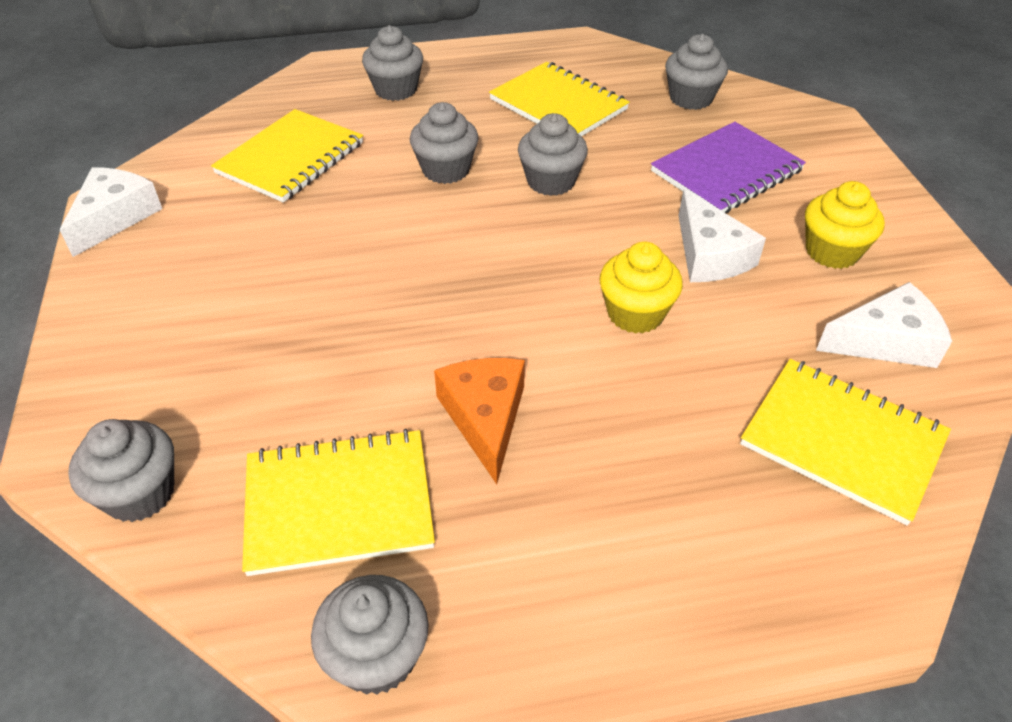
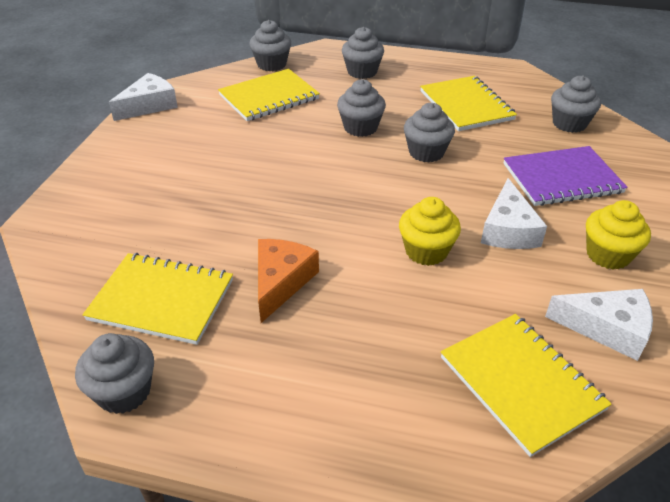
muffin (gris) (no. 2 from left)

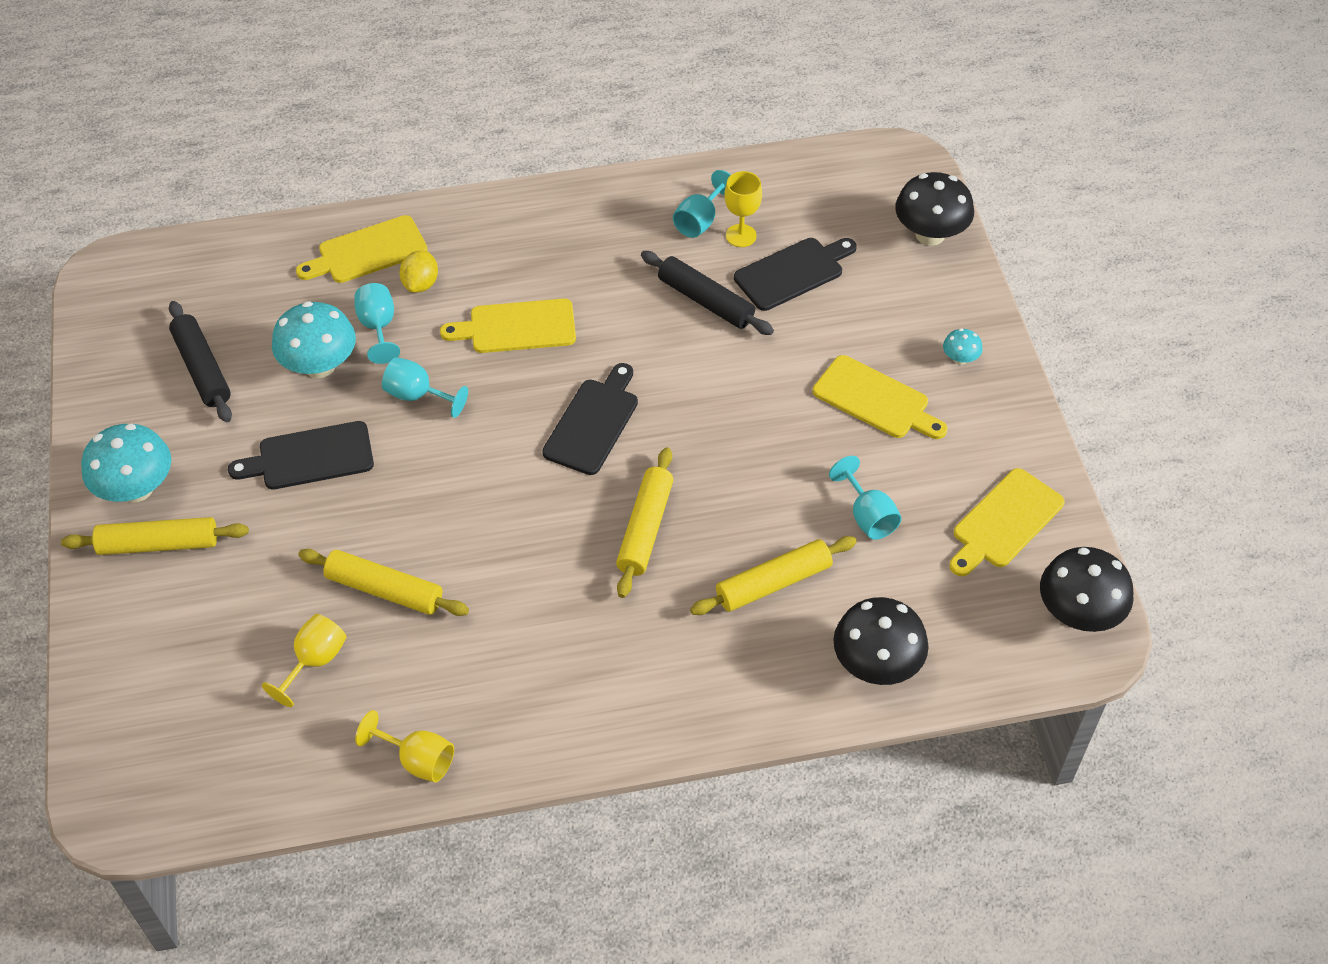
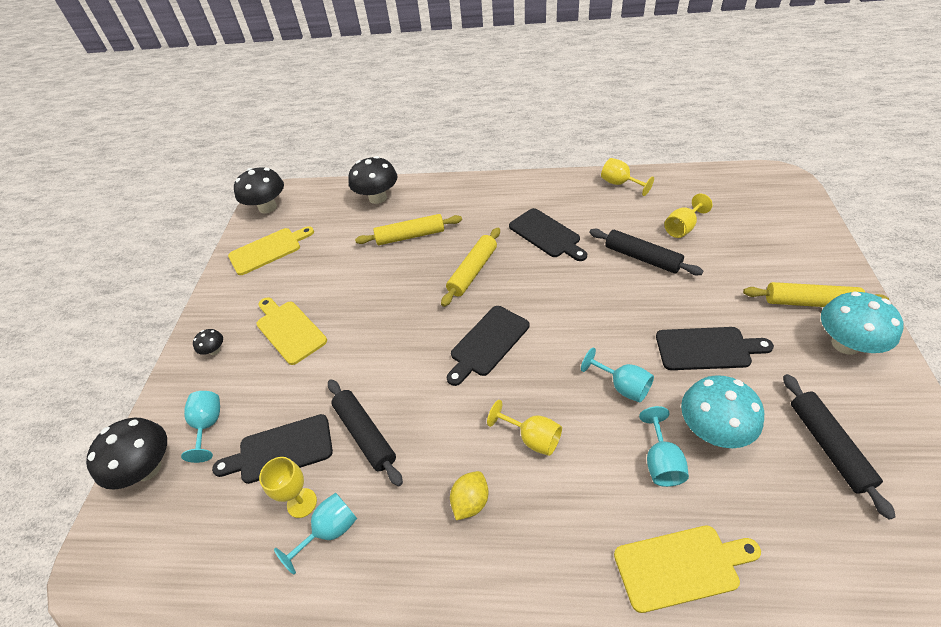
rouleau à pâtisserie (noir) (no. 2 from left); citron (jaune); verre à pied (jaune) (no. 2 from left); verre à pied (turquoise) (no. 1 from left); champignon (noir) (no. 2 from left); planche à découper (noir) (no. 3 from left)

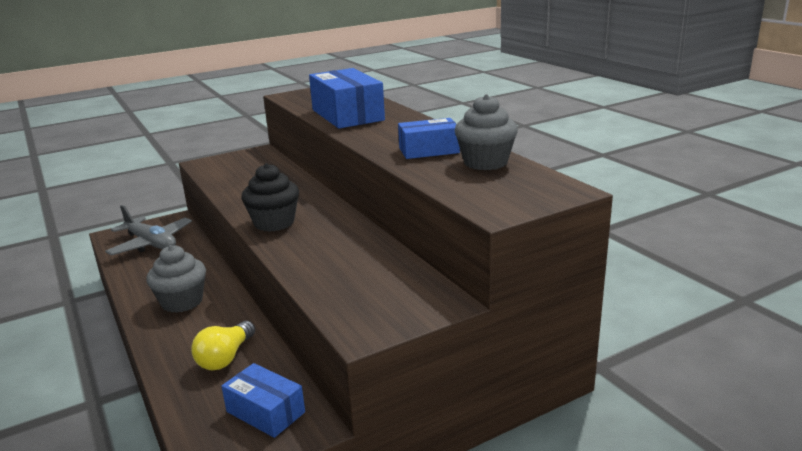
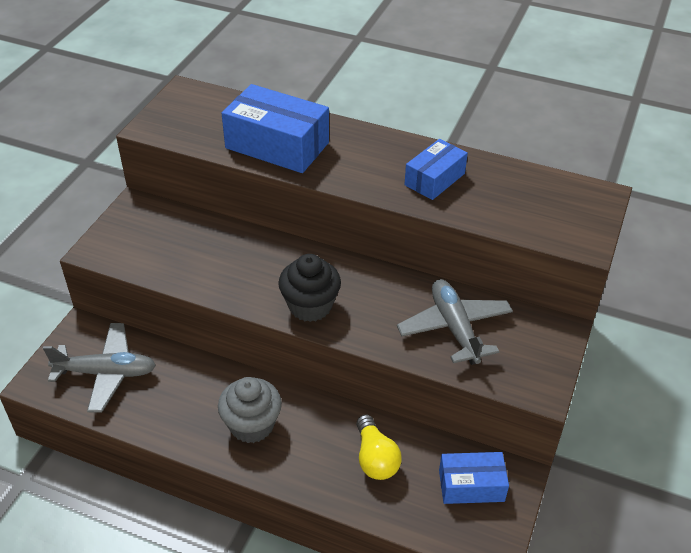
muffin (gris) (no. 2 from left in the first image); avion (gris) (no. 2 from left)

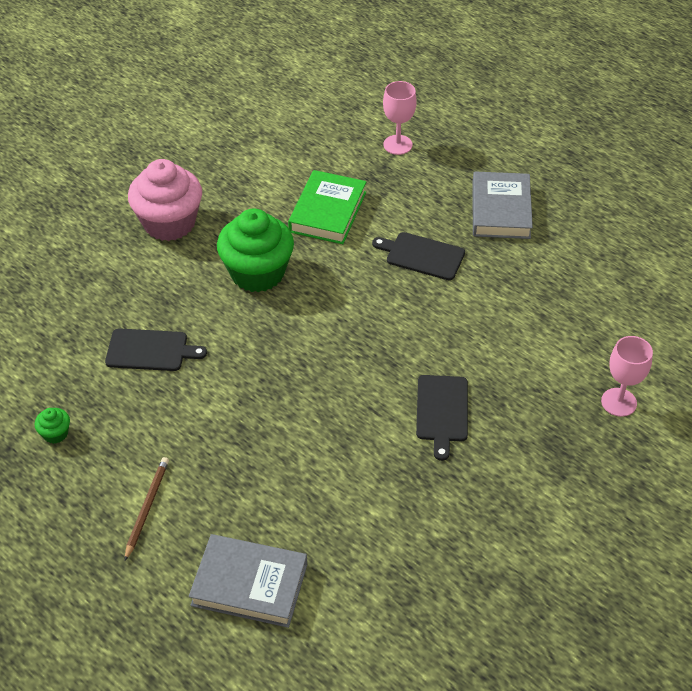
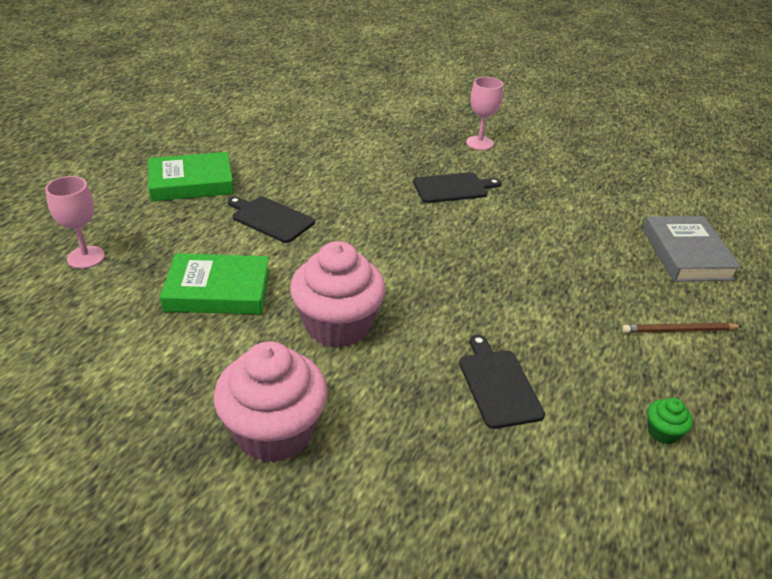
muffin (rose) (no. 2 from left); planche à découper (noir) (no. 1 from left); livre (vert) (no. 1 from left); verre à pied (rose) (no. 2 from left)

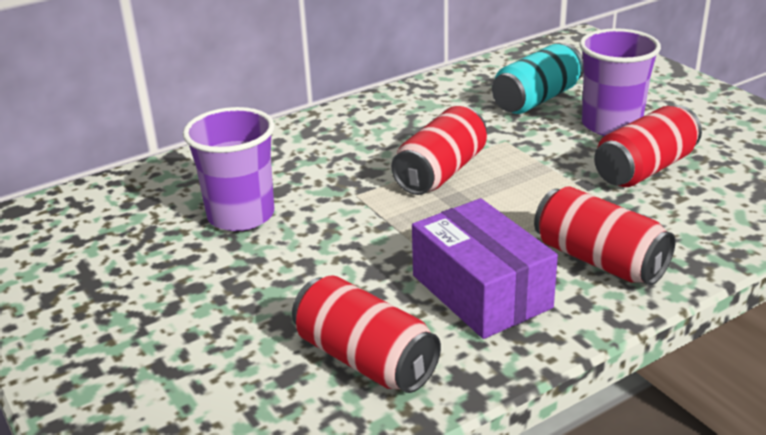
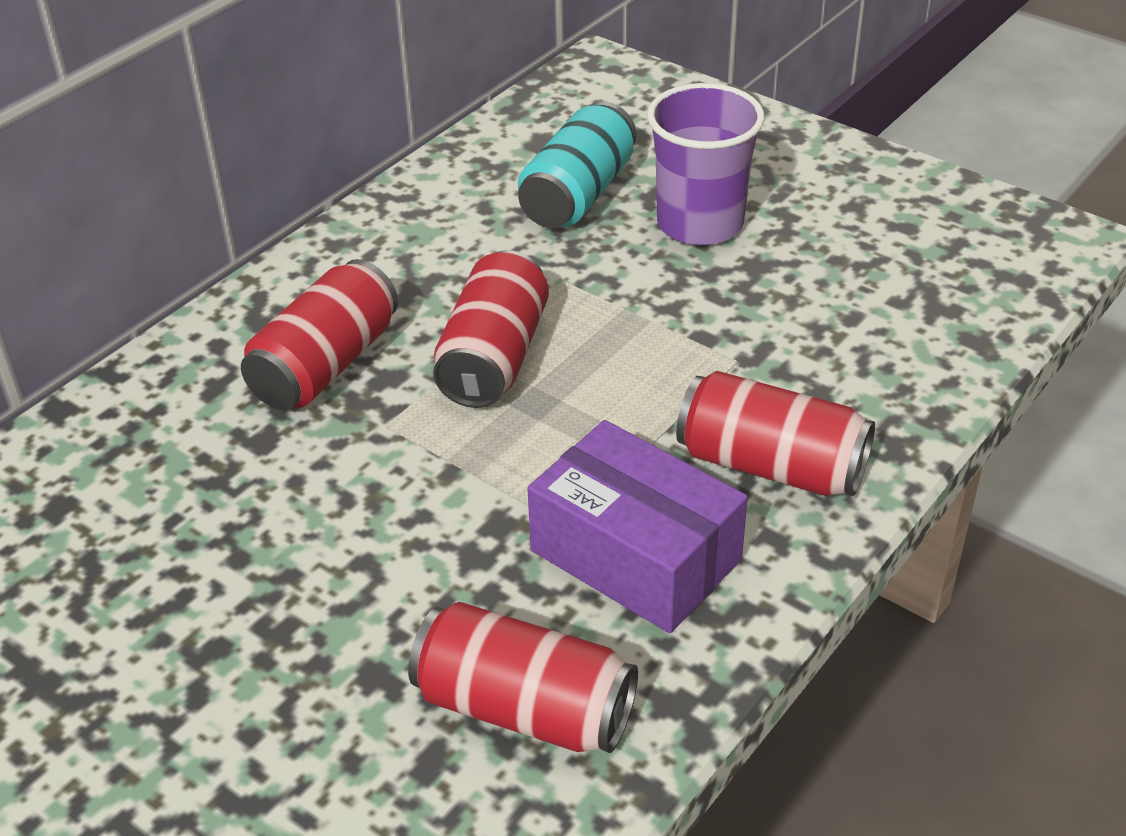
gobelet (violet) (no. 1 from left in the first image); canette (rouge) (no. 1 from left)

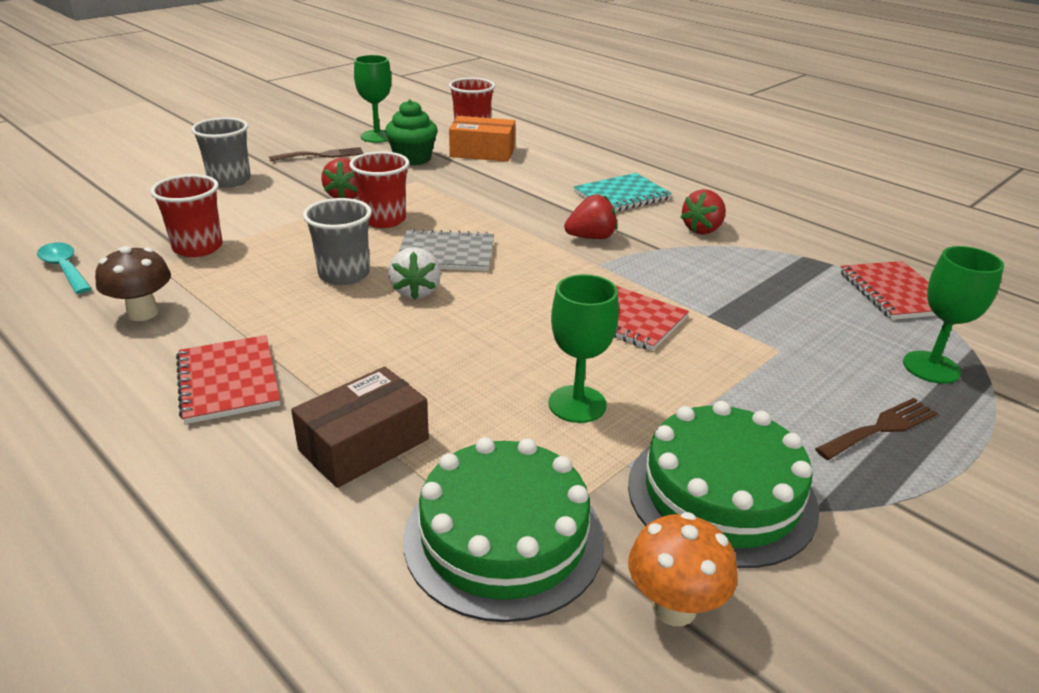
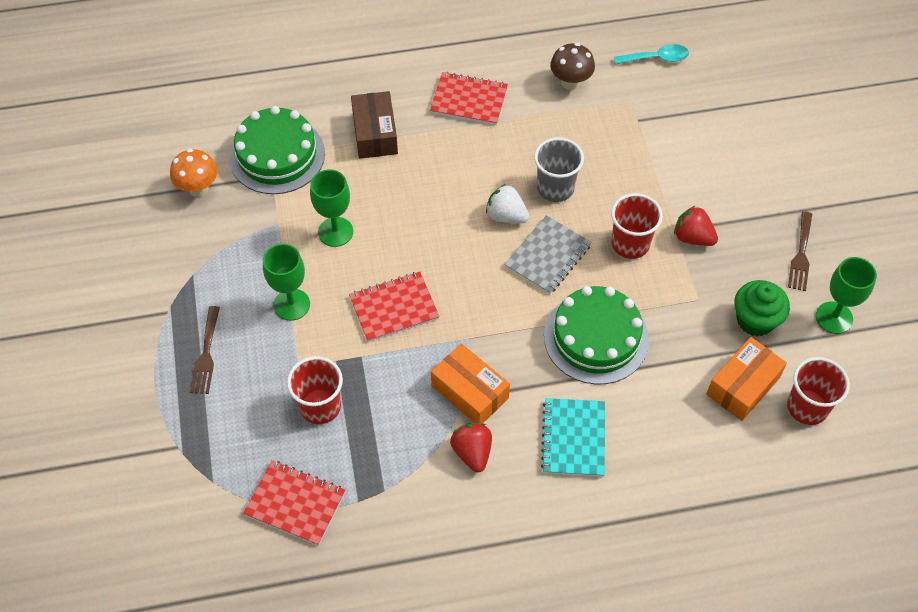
gobelet (rouge) (no. 1 from left); gobelet (gris) (no. 1 from left in the first image); fraise (rouge) (no. 2 from left in the first image); gâteau (vert) (no. 2 from left); verre à pied (vert) (no. 1 from left); boîte (orange) (no. 1 from left)

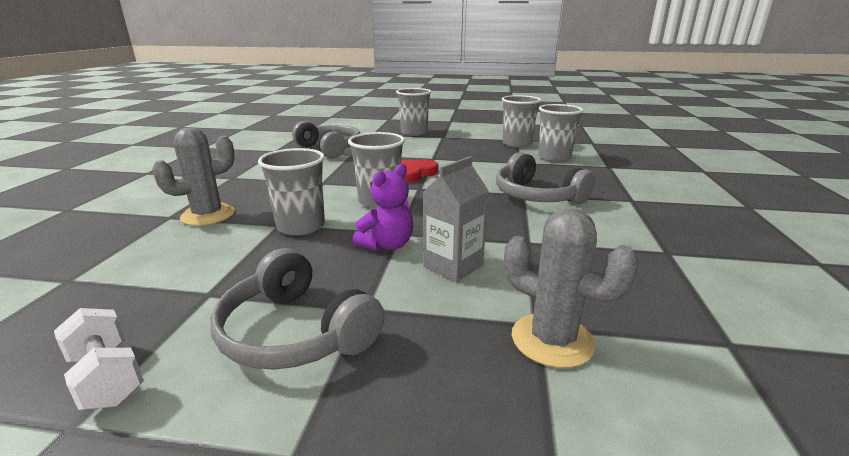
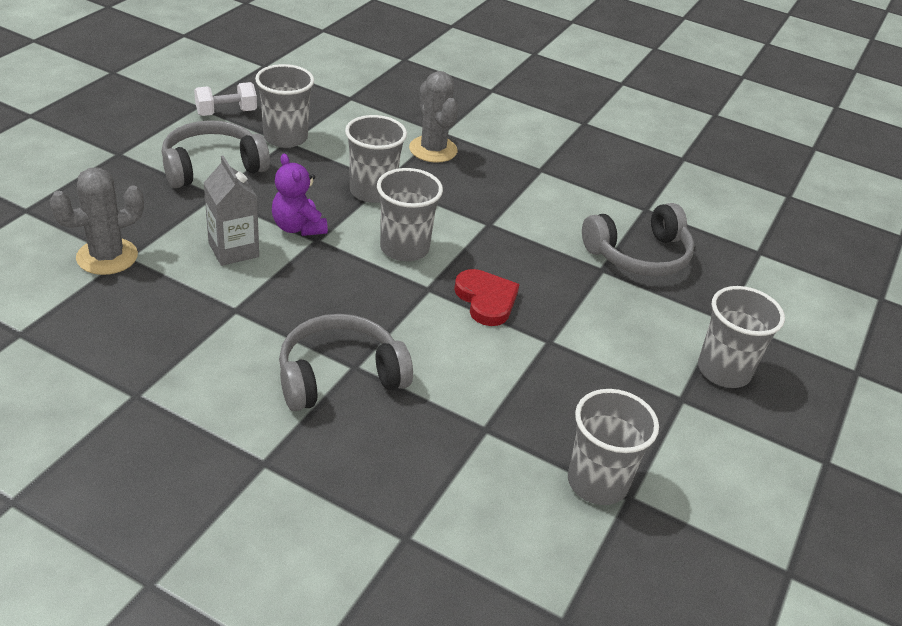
gobelet (gris) (no. 1 from left)

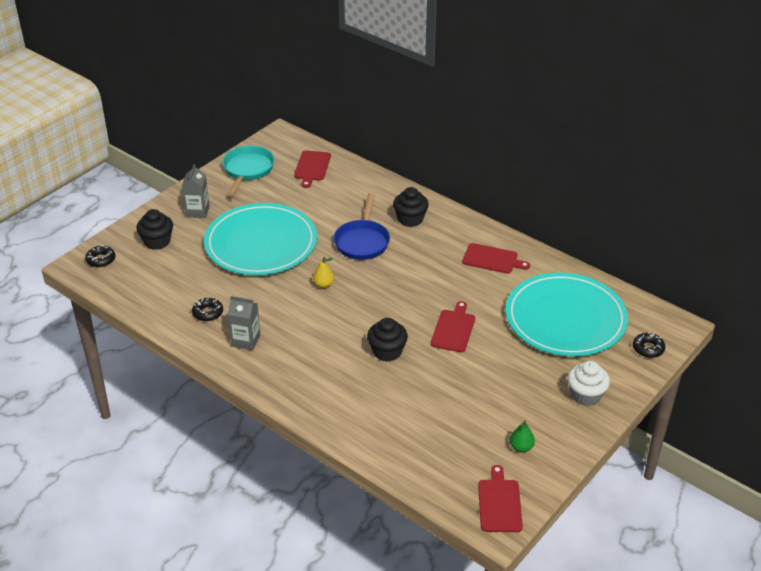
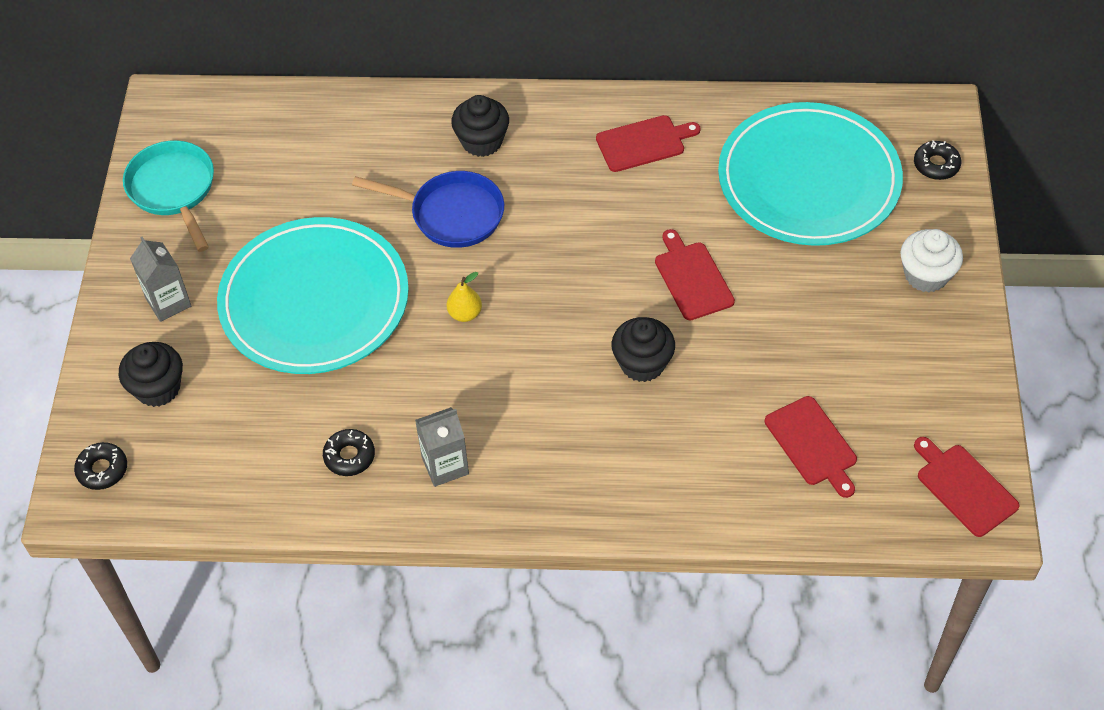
planche à découper (rouge) (no. 3 from left); poêle (bleu); poire (vert)

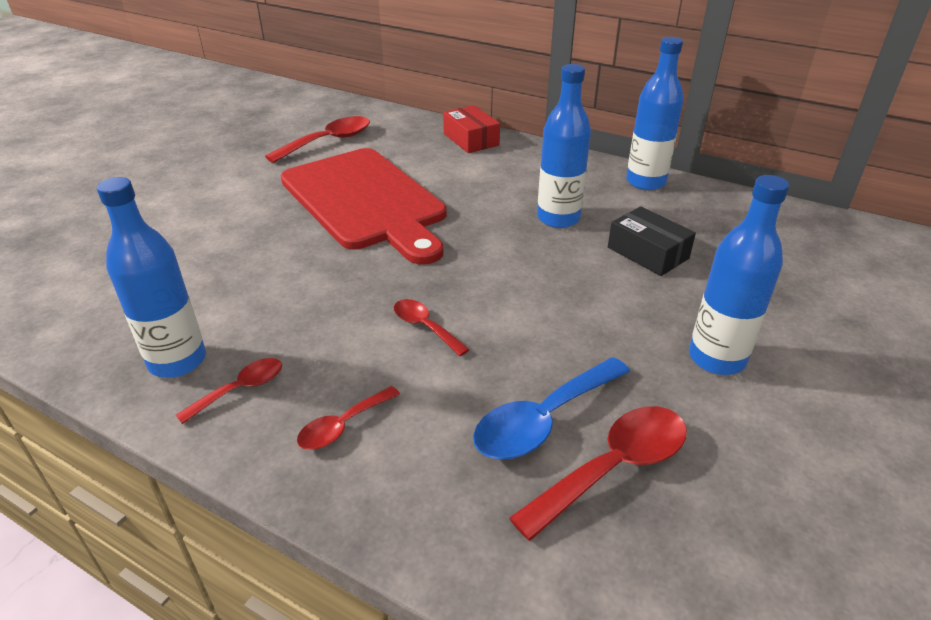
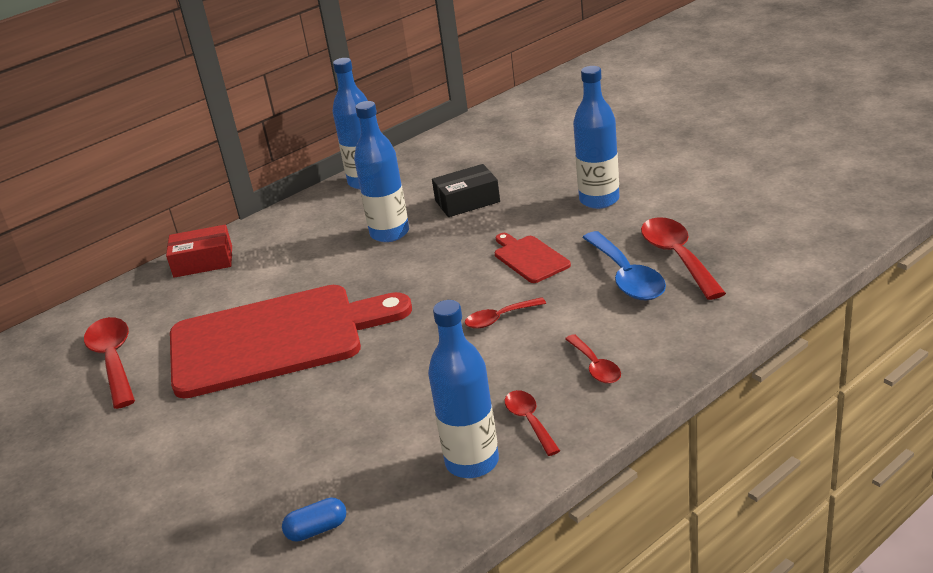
gélule (bleu); planche à découper (rouge) (no. 2 from left)

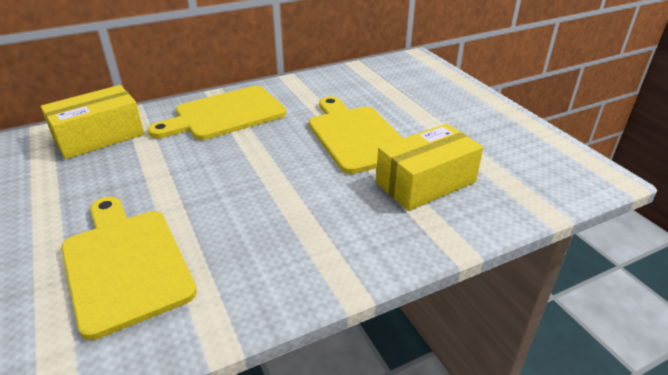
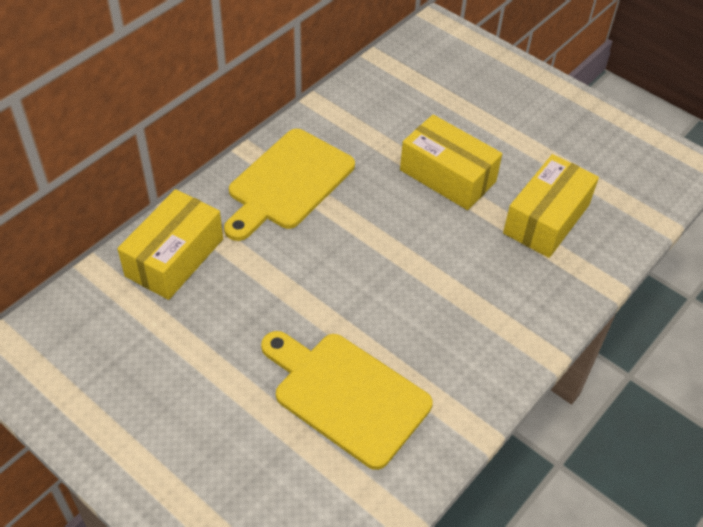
boîte (jaune) (no. 2 from left)

